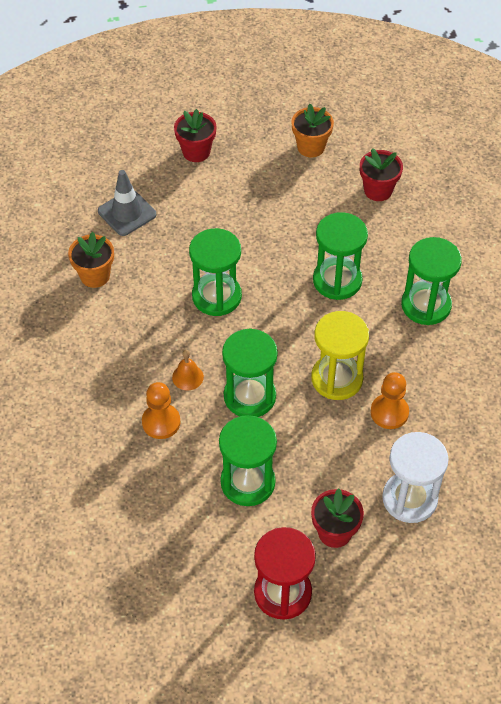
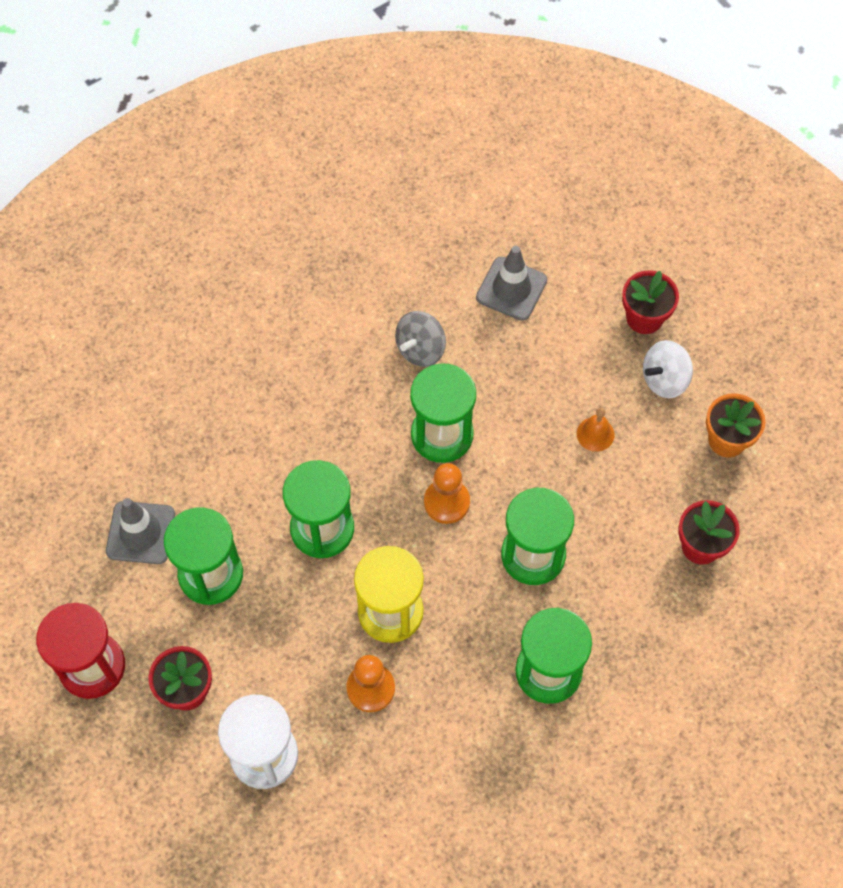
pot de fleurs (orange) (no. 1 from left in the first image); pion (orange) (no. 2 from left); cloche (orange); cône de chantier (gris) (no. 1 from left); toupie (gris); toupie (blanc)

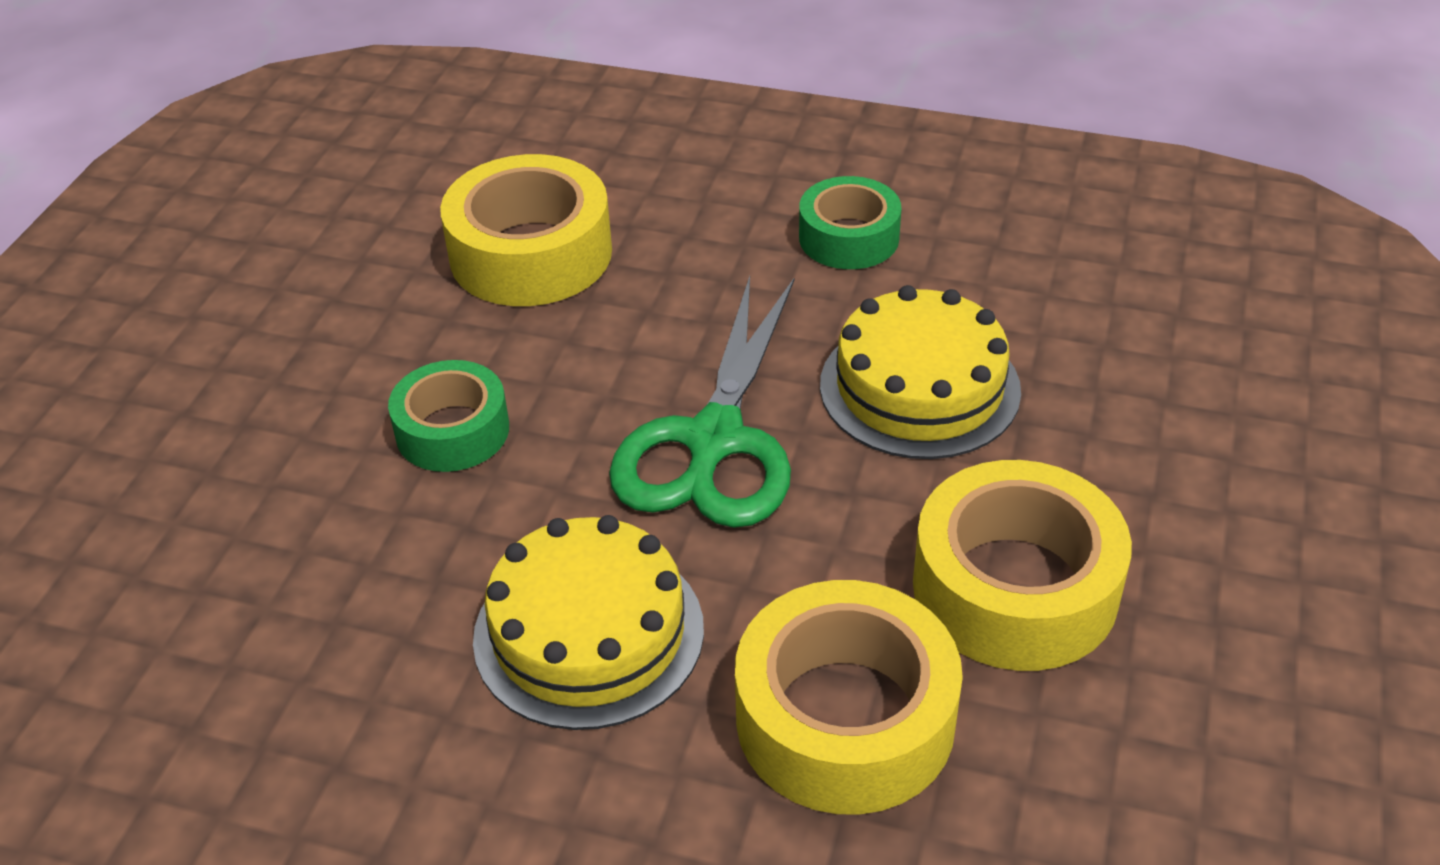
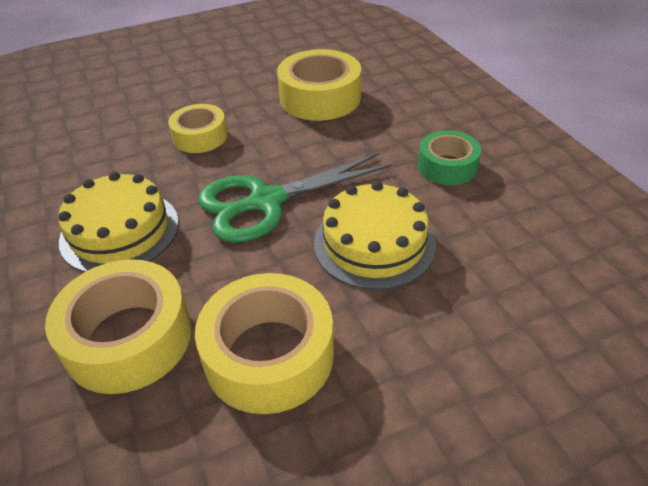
ruban adhésif (jaune) (no. 2 from left)

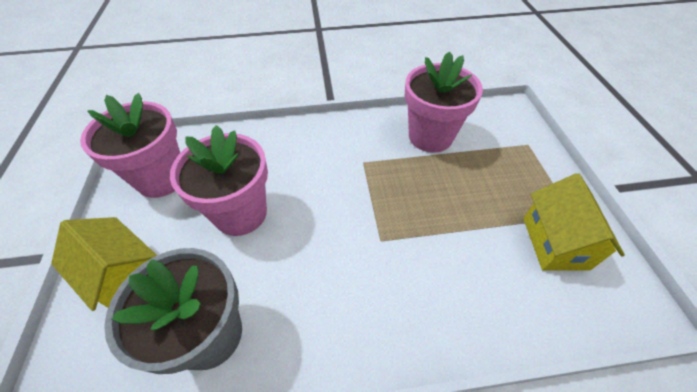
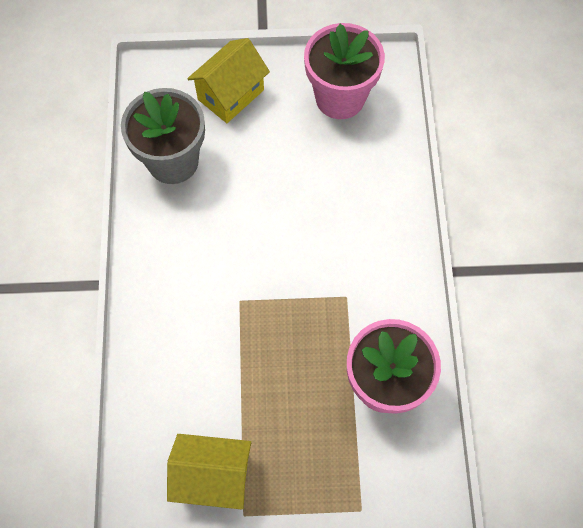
pot de fleurs (rose) (no. 2 from left in the first image)

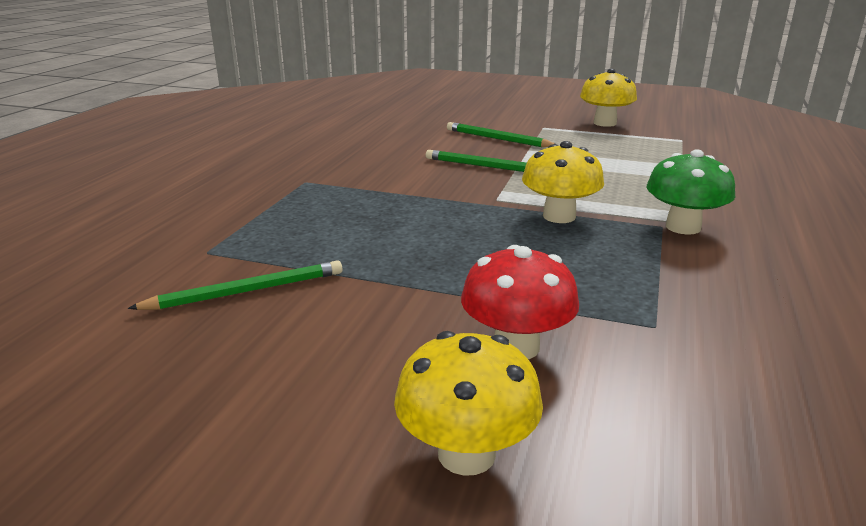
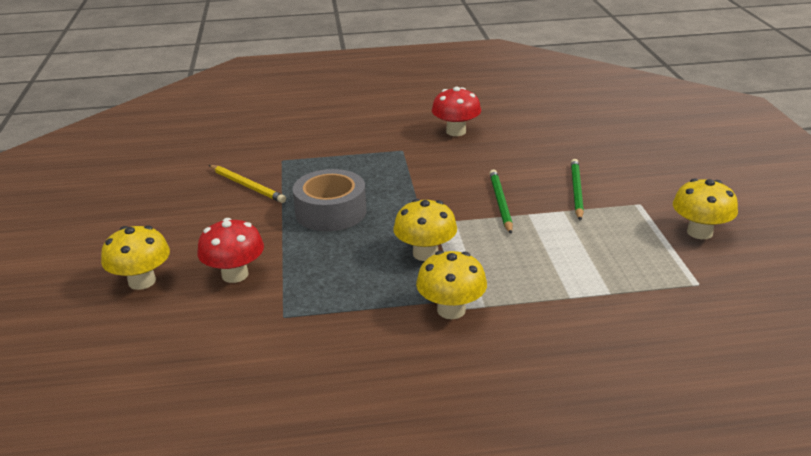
crayon (jaune); champignon (jaune) (no. 3 from left); ruban adhésif (gris); champignon (rouge) (no. 2 from left)

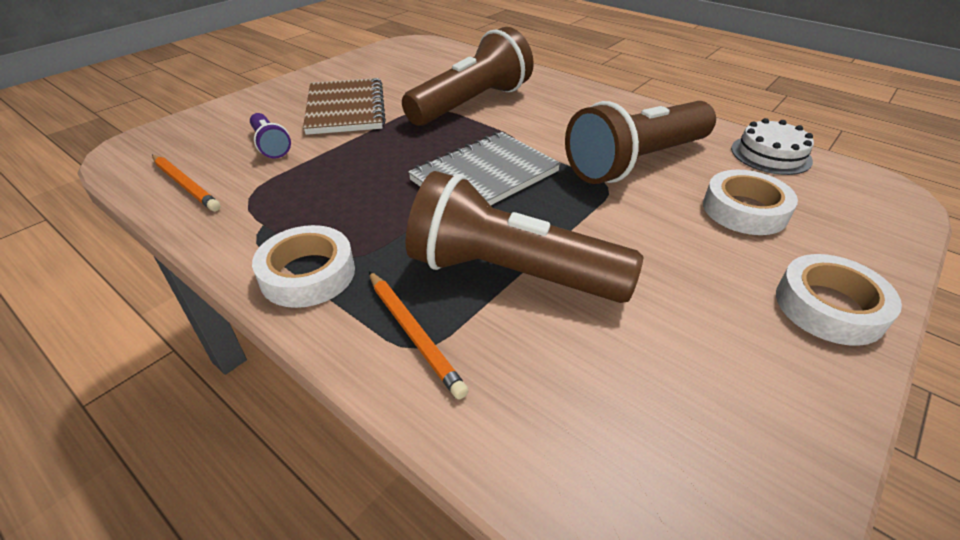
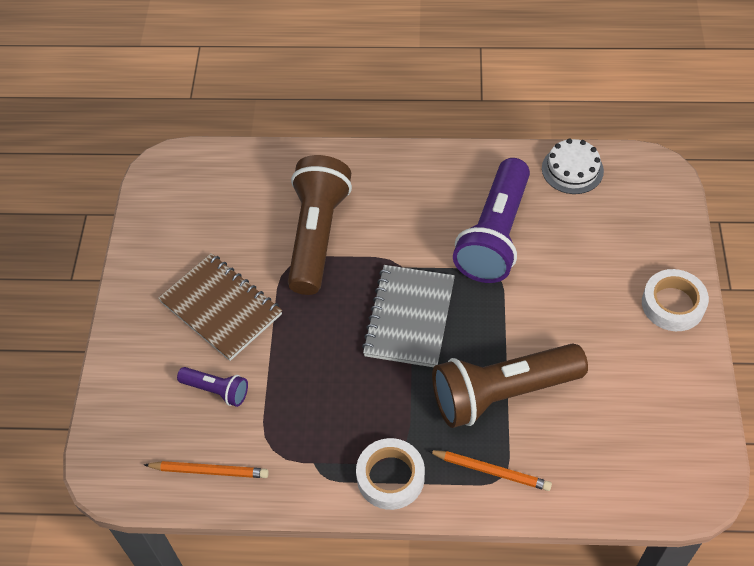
lampe de poche (violet) (no. 2 from left); ruban adhésif (blanc) (no. 2 from left in the first image)

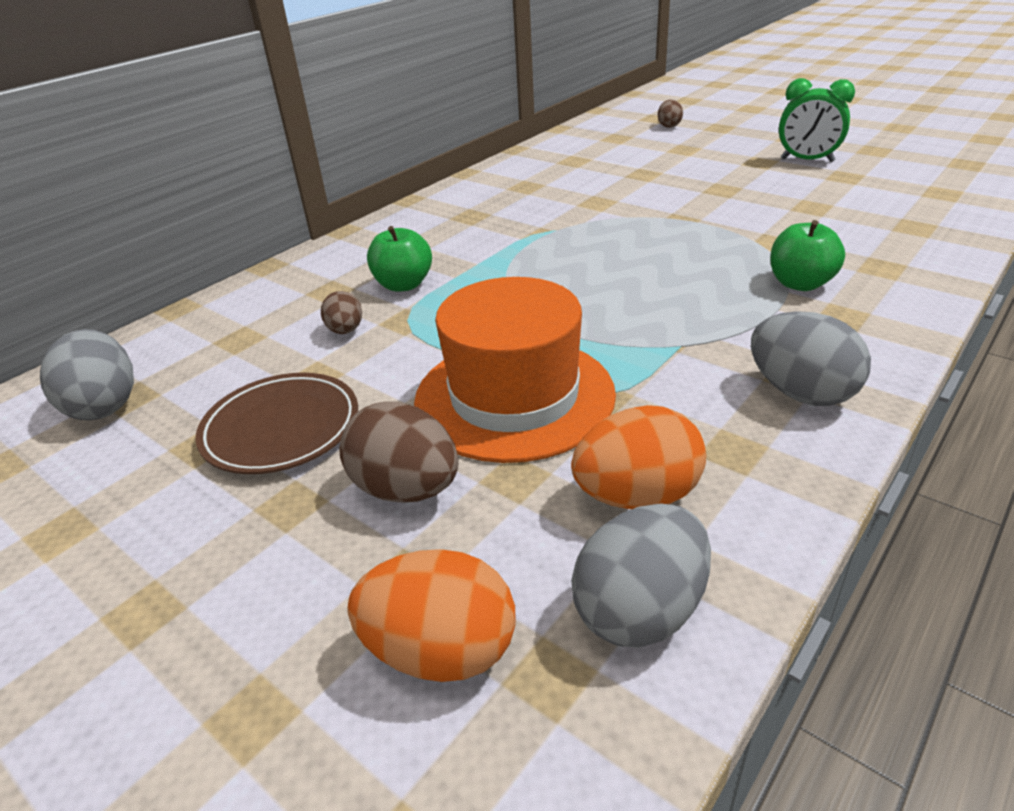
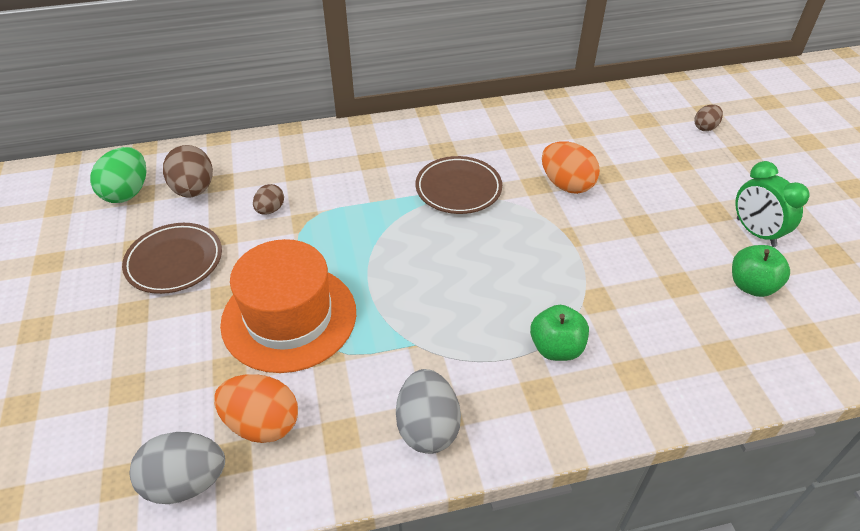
œuf (vert); œuf (marron) (no. 1 from left); œuf (orange) (no. 2 from left); pomme (vert) (no. 2 from left); assiette (marron) (no. 2 from left)

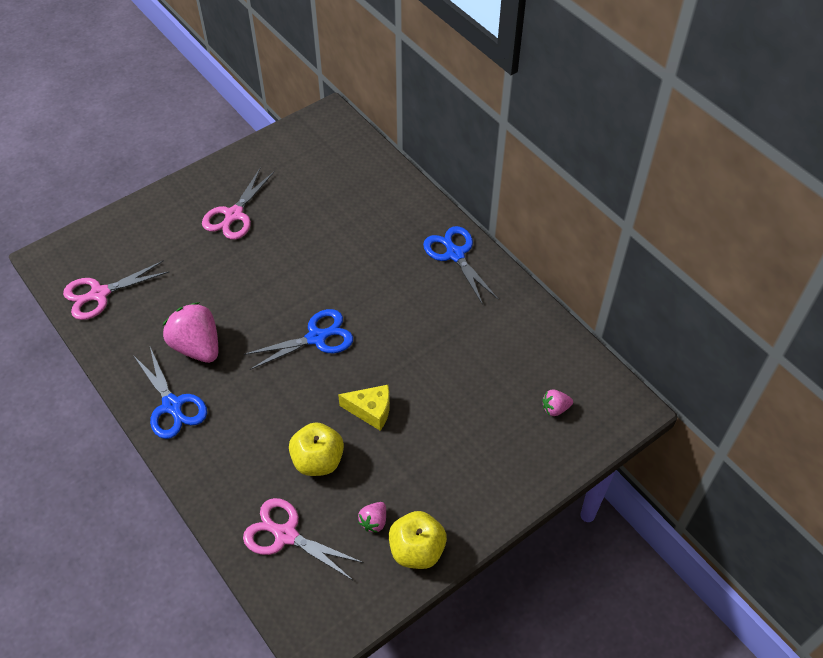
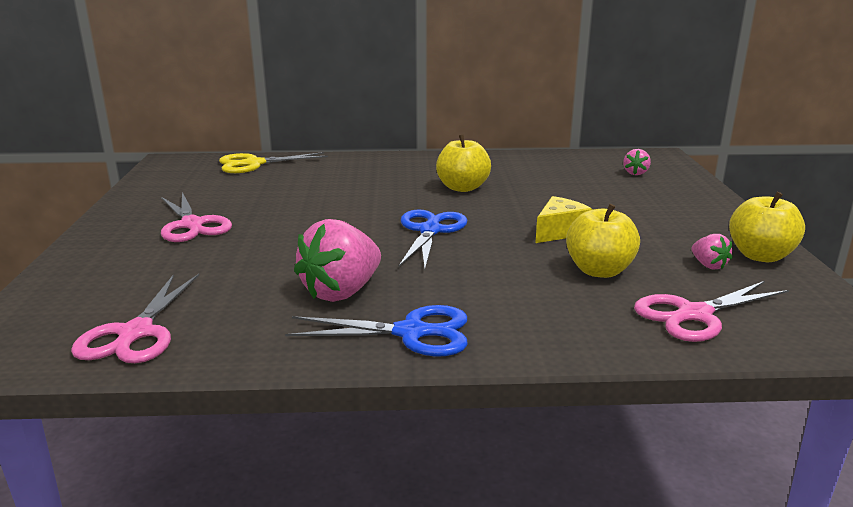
fraise (rose) (no. 1 from left); ciseaux (bleu) (no. 3 from left in the first image); ciseaux (jaune); pomme (jaune) (no. 1 from left)

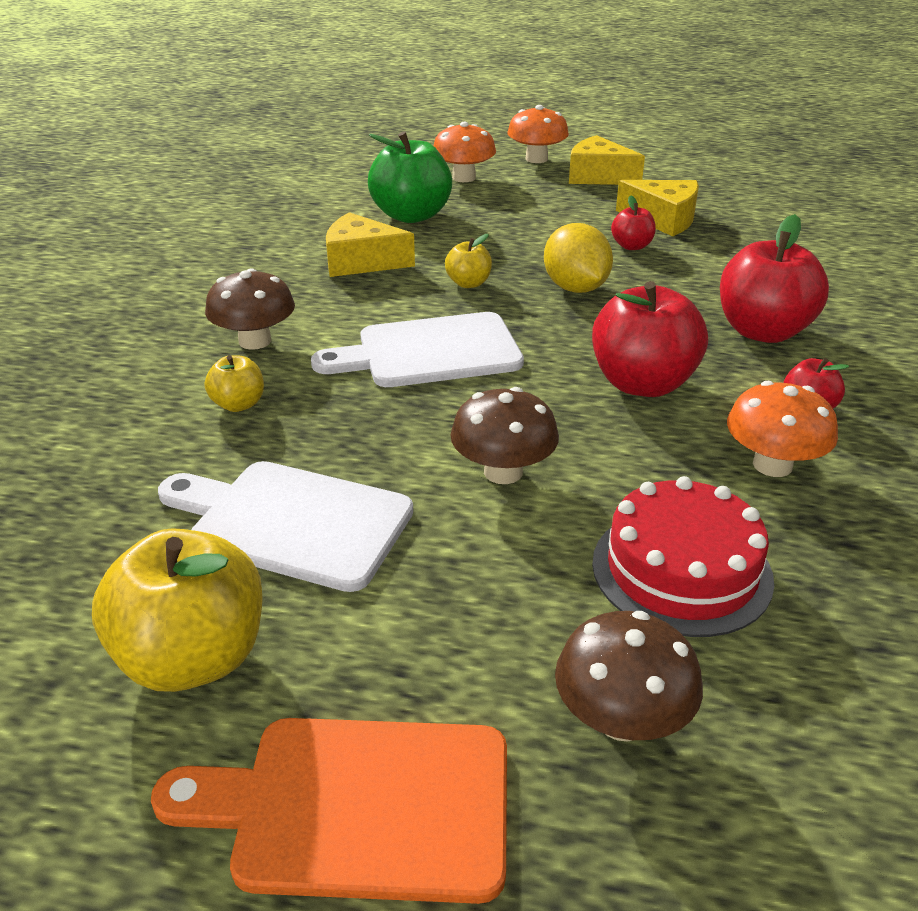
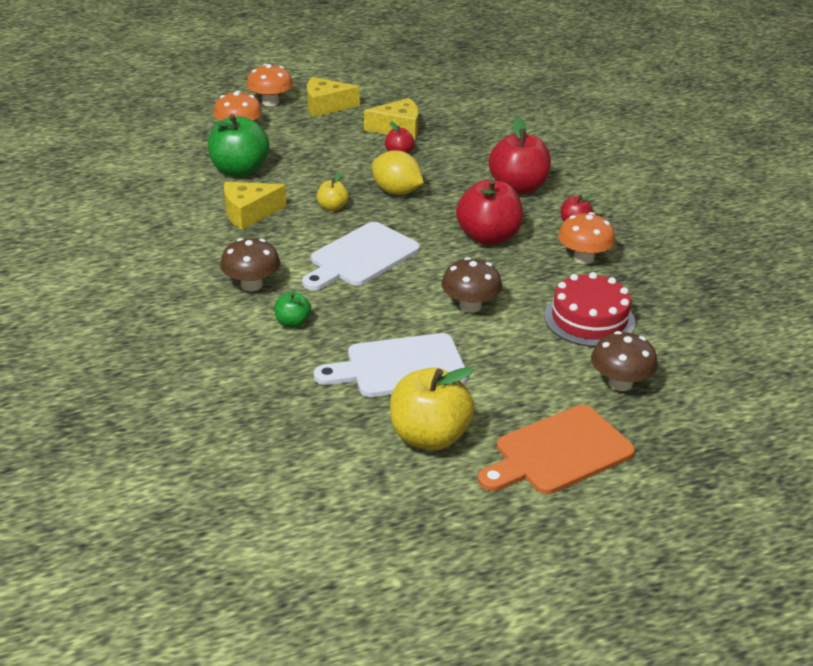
pomme (vert) (no. 2 from left)

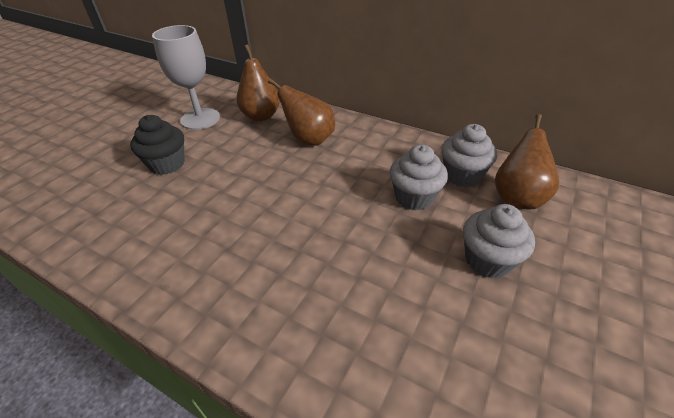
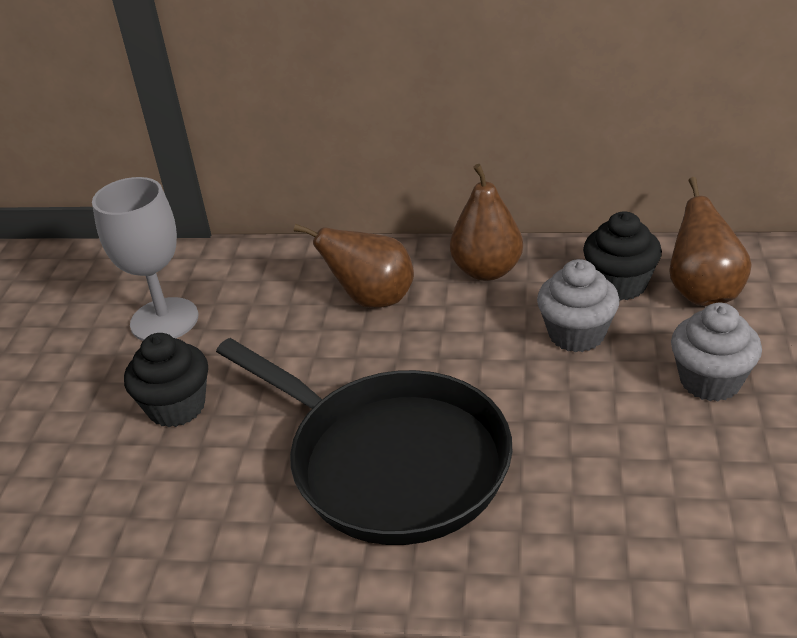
poire (marron) (no. 2 from left); muffin (noir) (no. 2 from left); poêle (noir)

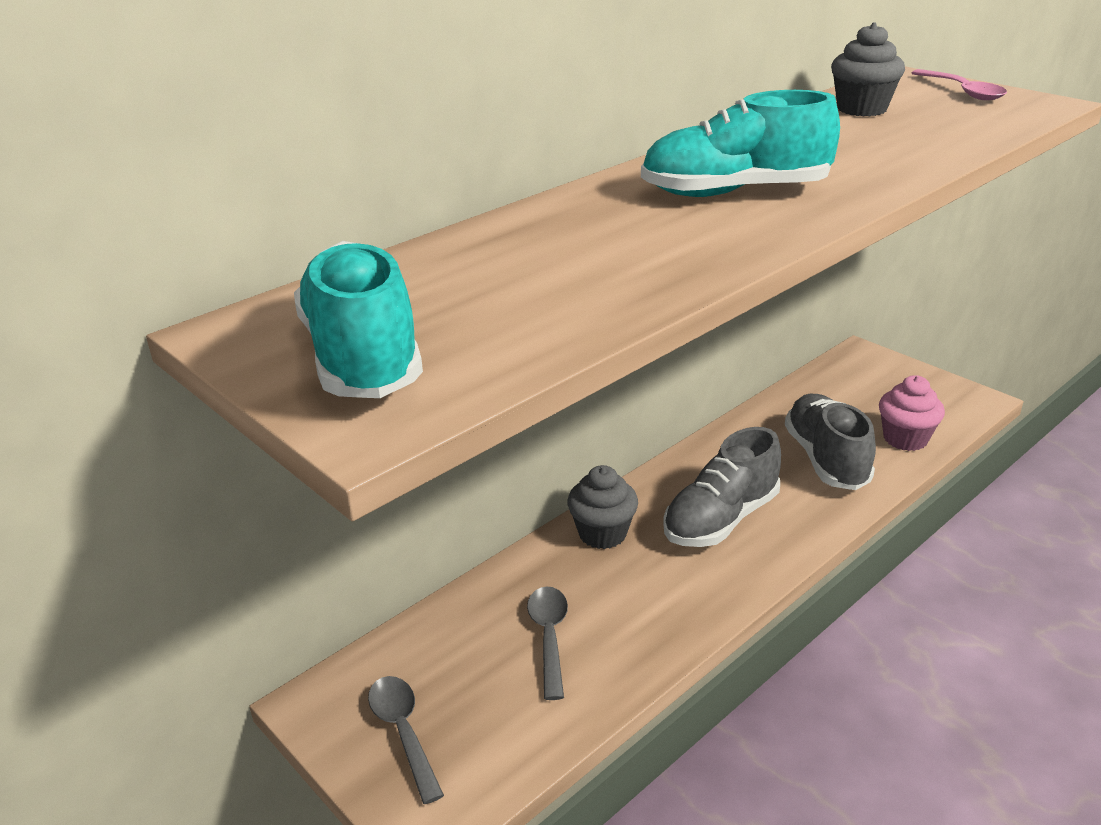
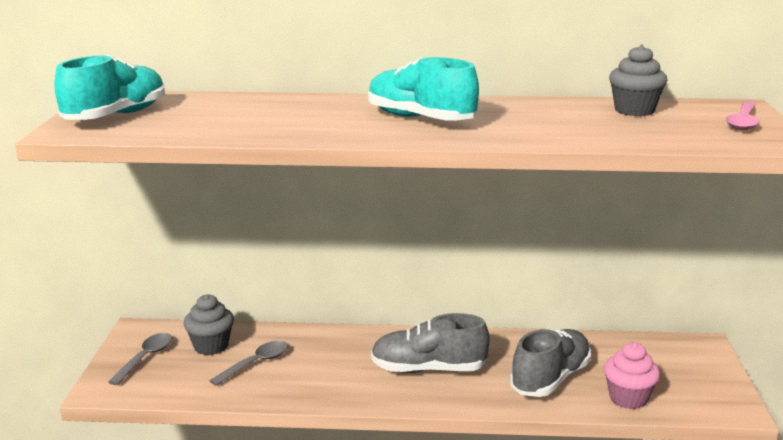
muffin (gris) (no. 1 from left)

